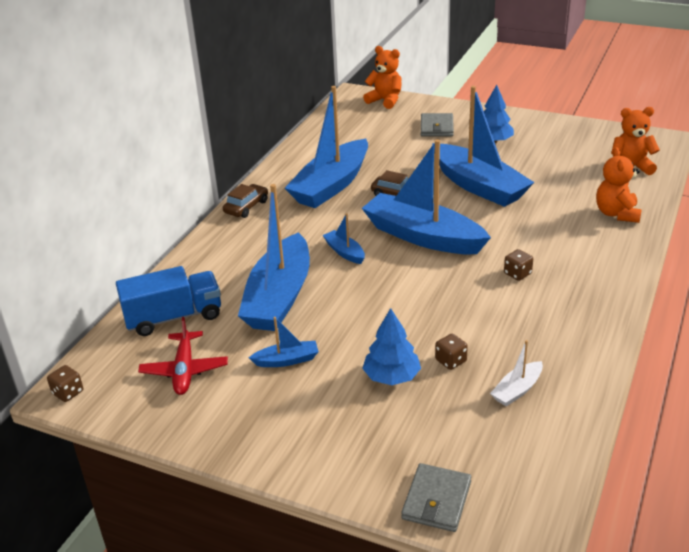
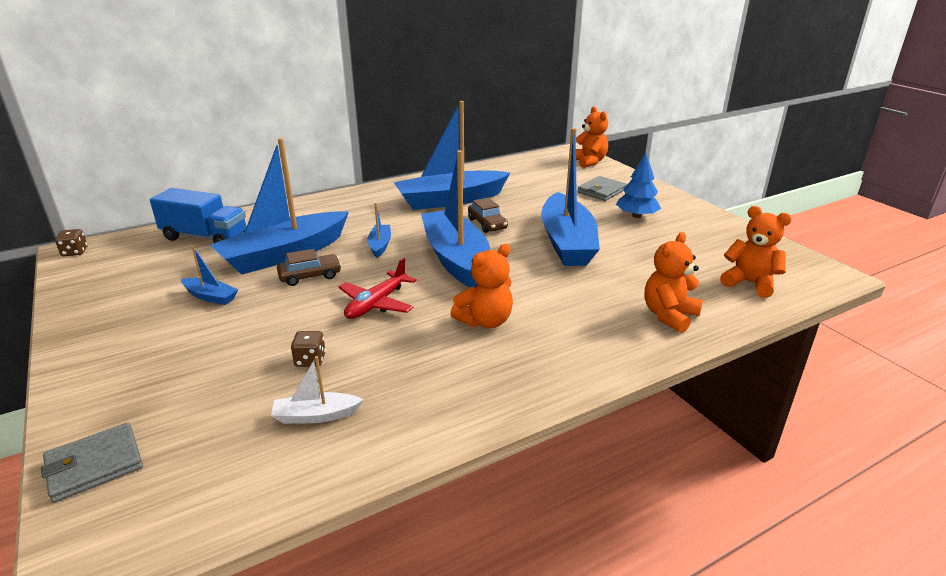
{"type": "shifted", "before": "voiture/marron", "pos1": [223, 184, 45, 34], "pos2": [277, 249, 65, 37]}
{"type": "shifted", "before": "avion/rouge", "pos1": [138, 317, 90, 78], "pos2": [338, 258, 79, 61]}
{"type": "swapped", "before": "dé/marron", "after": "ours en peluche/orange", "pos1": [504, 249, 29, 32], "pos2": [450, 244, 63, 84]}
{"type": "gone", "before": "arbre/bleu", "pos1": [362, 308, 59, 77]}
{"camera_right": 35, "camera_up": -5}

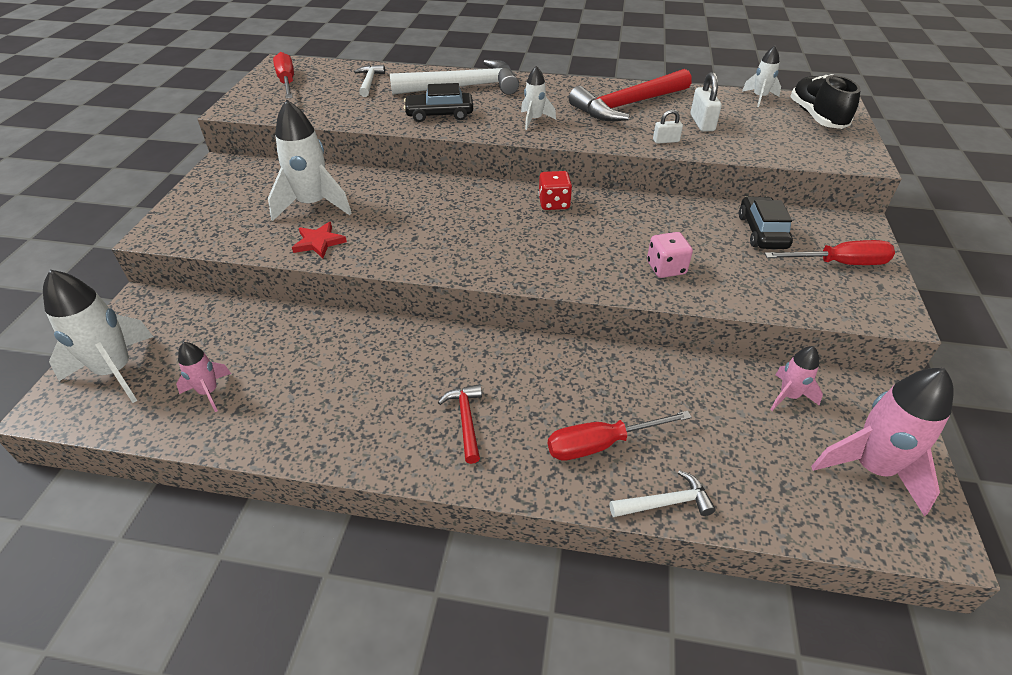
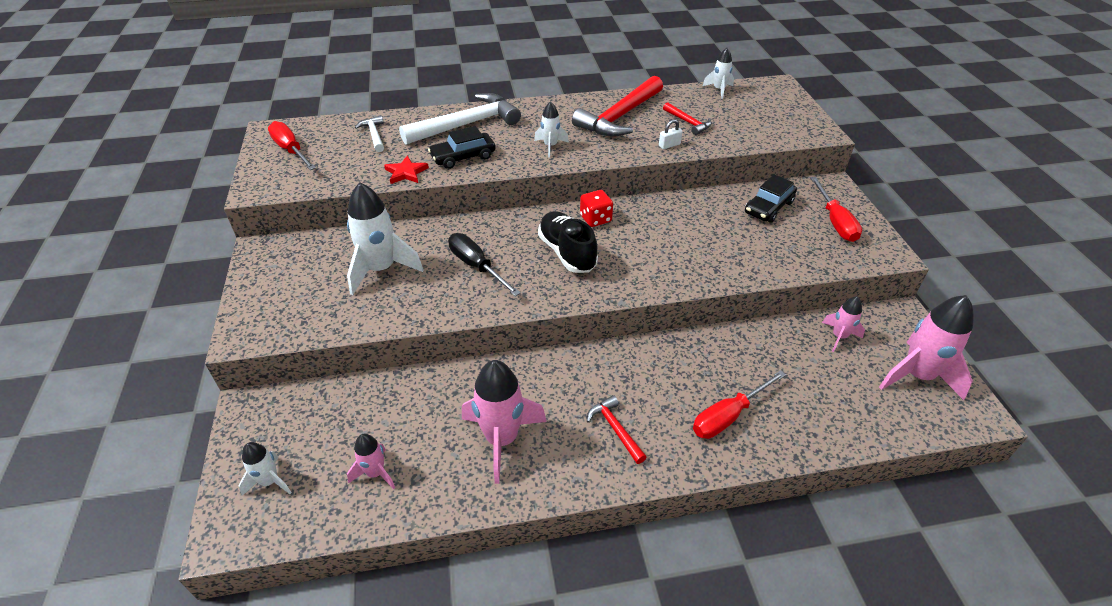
{"type": "scaled", "before": "fusée/blanc", "pos1": [43, 270, 110, 133], "pos2": [238, 442, 54, 54], "scale": 0.53}
{"type": "shifted", "before": "étoile/rouge", "pos1": [292, 222, 55, 36], "pos2": [384, 156, 45, 28]}
{"type": "new", "after": "tournevis/noir", "pos2": [448, 233, 73, 63]}
{"type": "new", "after": "fusée/rose", "pos2": [462, 360, 85, 124]}
{"type": "shifted", "before": "chaussure/noir", "pos1": [790, 74, 71, 55], "pos2": [538, 211, 60, 62]}
{"type": "swapped", "before": "cadenas/blanc", "after": "marteau/rouge", "pos1": [690, 72, 32, 60], "pos2": [663, 102, 49, 33]}
{"type": "rotated", "before": "voiture/noir", "pos1": [739, 196, 54, 53], "pos2": [745, 174, 52, 49], "turn": -120}
{"type": "rotated", "before": "tournevis/rouge", "pos1": [764, 240, 131, 25], "pos2": [810, 177, 52, 65], "turn": 105}
{"type": "gone", "before": "marteau/blanc", "pos1": [610, 470, 106, 47]}
{"type": "gone", "before": "dé/rose", "pos1": [647, 232, 46, 46]}
{"camera_right": -20, "camera_up": 0}

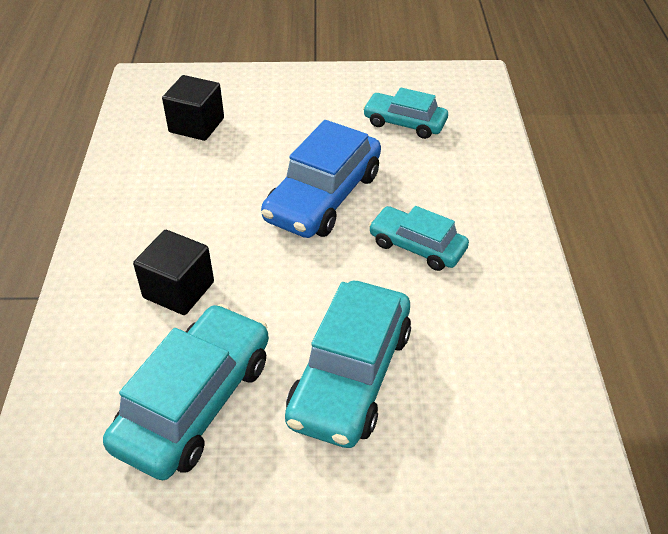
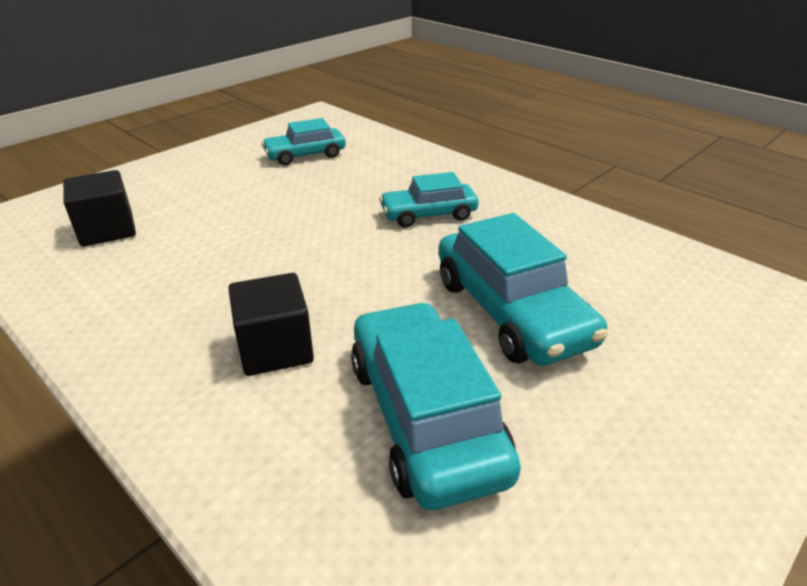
{"type": "gone", "before": "voiture/bleu", "pos1": [261, 120, 120, 118]}
{"camera_right": -45, "camera_up": -10}

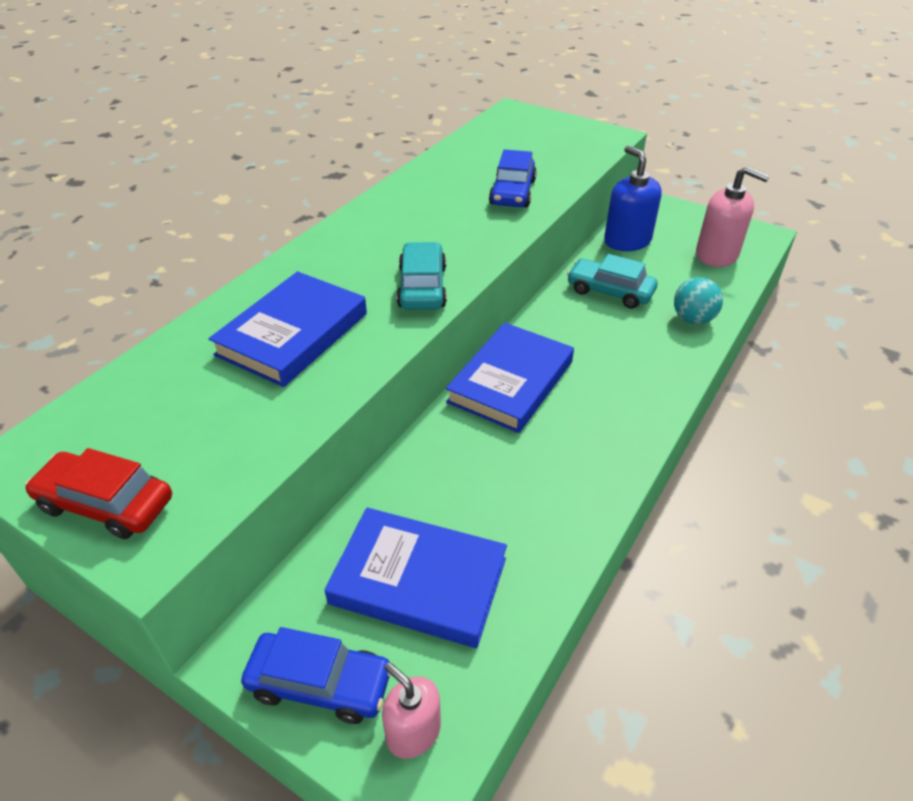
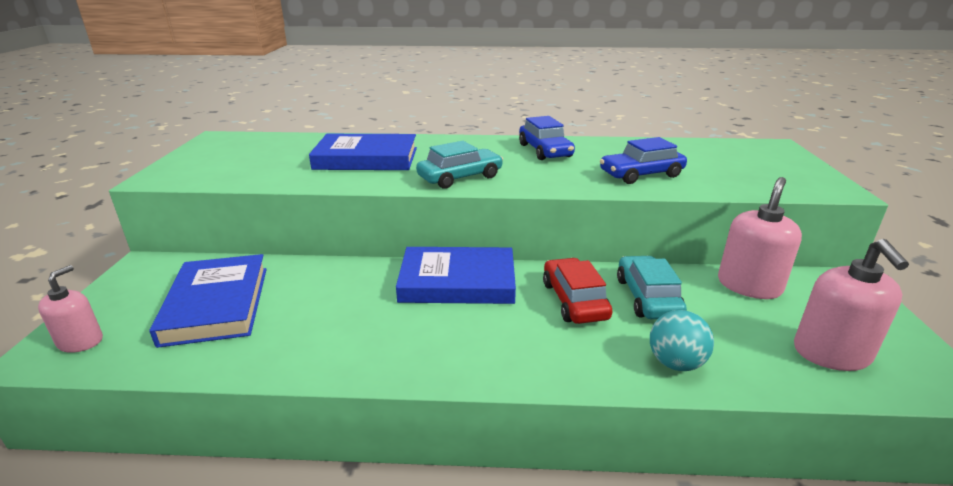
{"type": "shifted", "before": "voiture/bleu", "pos1": [241, 627, 150, 97], "pos2": [519, 116, 56, 44]}
{"type": "shifted", "before": "voiture/rouge", "pos1": [25, 448, 147, 91], "pos2": [543, 258, 69, 66]}
{"type": "repainted", "before": "distributeur de savon/bleu", "after": "distributeur de savon/rose", "pos1": [604, 145, 58, 106], "pos2": [718, 177, 84, 122]}
{"camera_right": 60, "camera_up": -15}

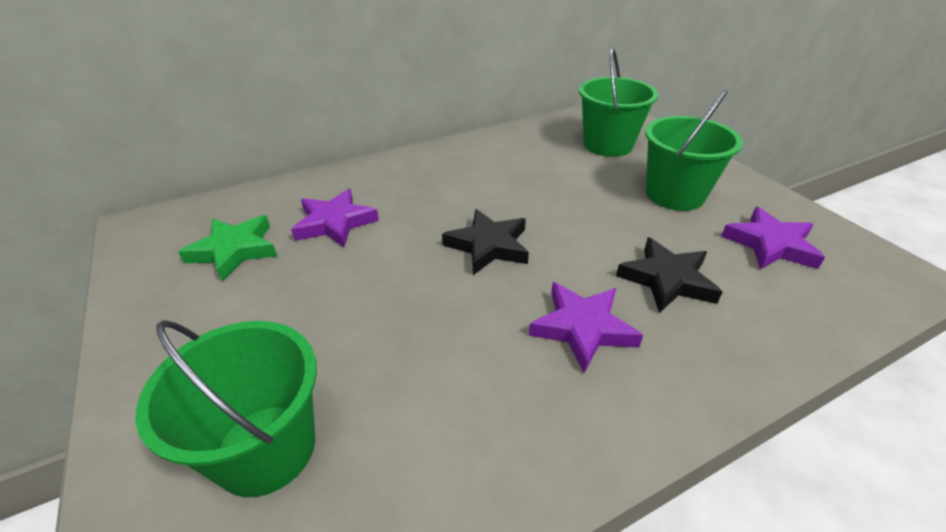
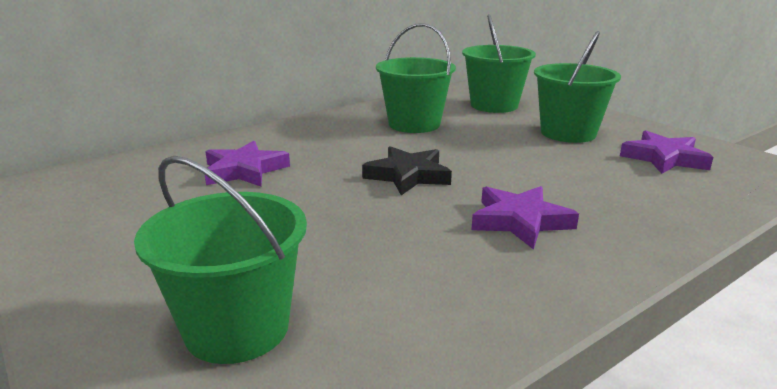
{"type": "new", "after": "seau/vert", "pos2": [376, 23, 80, 110]}
{"type": "gone", "before": "étoile/vert", "pos1": [178, 215, 99, 66]}
{"type": "gone", "before": "étoile/noir", "pos1": [616, 237, 106, 76]}
{"camera_right": -10, "camera_up": -15}

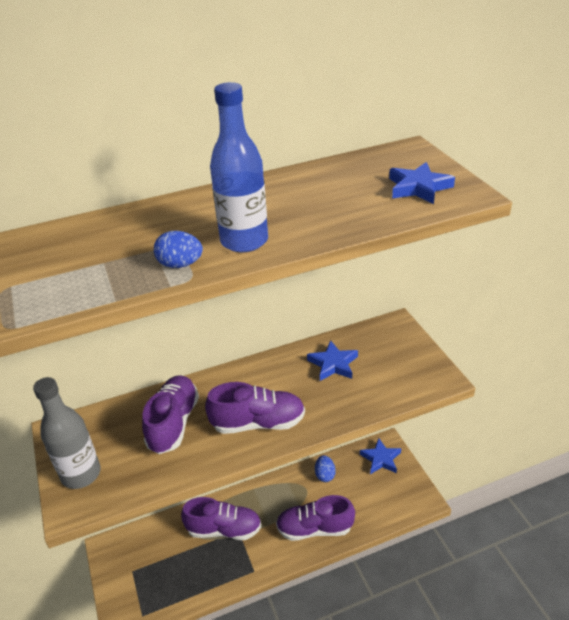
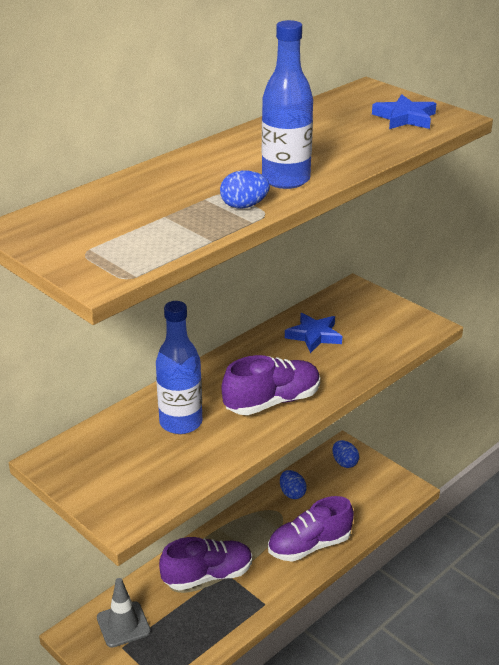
{"type": "new", "after": "cône de chantier/gris", "pos2": [97, 578, 54, 70]}
{"type": "swapped", "before": "chaussure/violet", "after": "bouteille/bleu", "pos1": [142, 375, 57, 79], "pos2": [156, 301, 46, 133]}
{"type": "swapped", "before": "étoile/bleu", "after": "œuf/bleu", "pos1": [360, 438, 41, 36], "pos2": [332, 440, 27, 28]}
{"type": "gone", "before": "bouteille/gris", "pos1": [33, 377, 68, 112]}
{"camera_right": -25, "camera_up": -5}

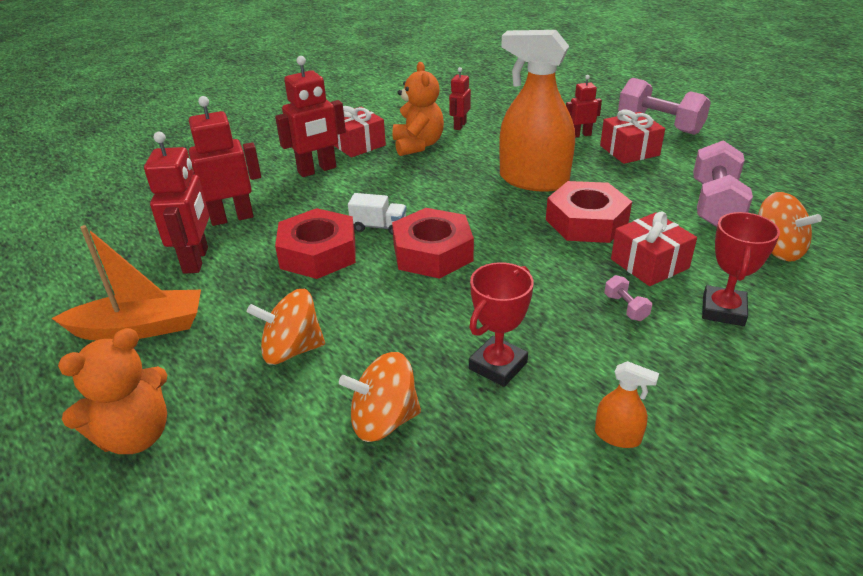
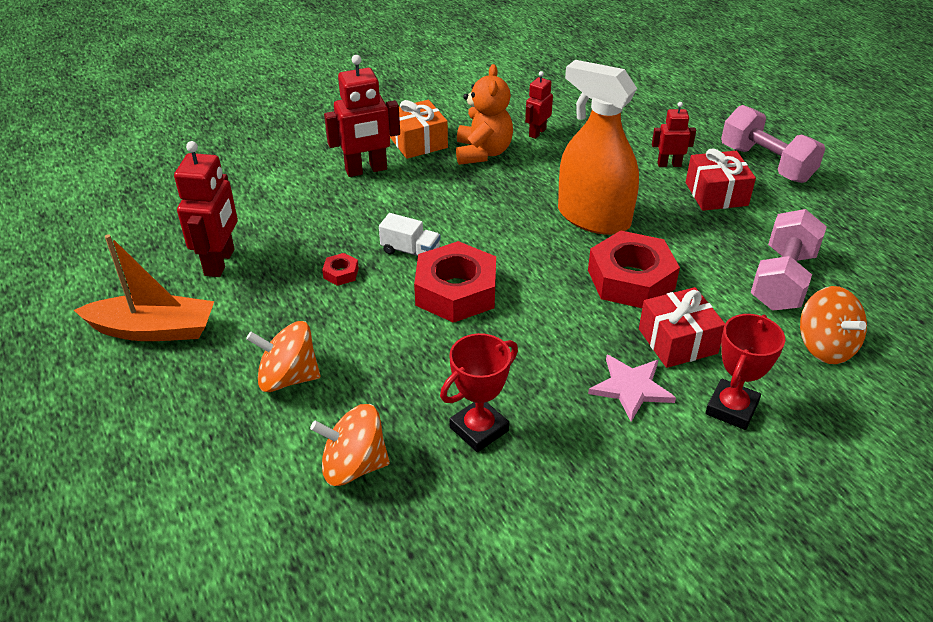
{"type": "scaled", "before": "écrou/rouge", "pos1": [275, 208, 81, 71], "pos2": [322, 253, 37, 33], "scale": 0.42}
{"type": "repainted", "before": "cadeau/rouge", "after": "cadeau/orange", "pos1": [334, 106, 52, 52], "pos2": [390, 100, 58, 59]}
{"type": "swapped", "before": "haltère/rose", "after": "étoile/rose", "pos1": [604, 275, 48, 46], "pos2": [588, 355, 88, 67]}
{"type": "gone", "before": "ours en peluche/orange", "pos1": [58, 328, 109, 126]}
{"type": "gone", "before": "robot/rouge", "pos1": [189, 96, 72, 130]}
{"type": "gone", "before": "vaporisateur/orange", "pos1": [595, 361, 64, 87]}
{"camera_right": 10, "camera_up": 5}

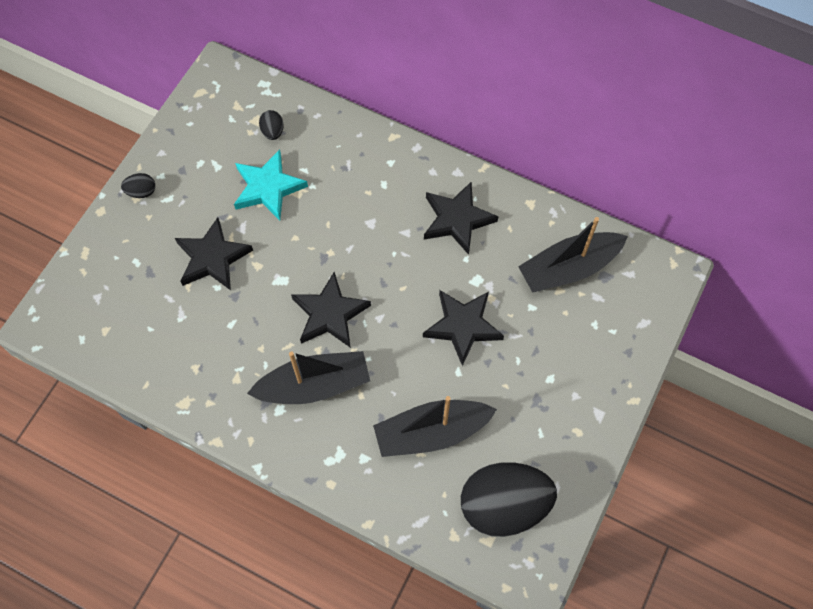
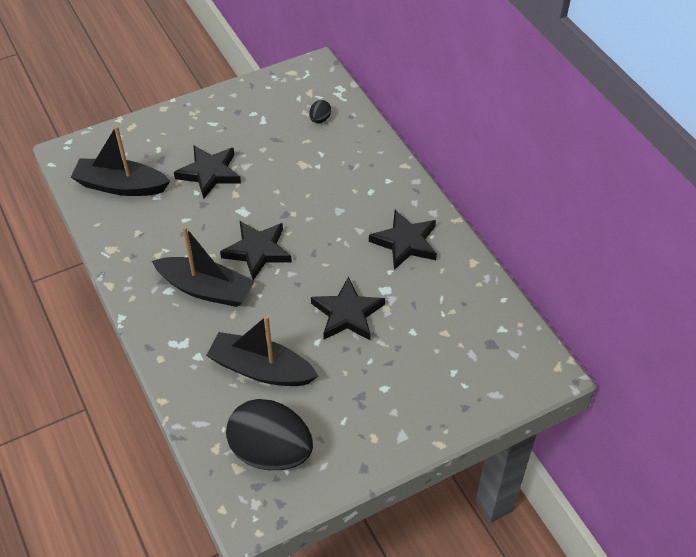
{"type": "shifted", "before": "bateau/noir", "pos1": [518, 217, 110, 76], "pos2": [71, 126, 99, 70]}
{"type": "gone", "before": "œuf/noir", "pos1": [121, 173, 34, 25]}
{"type": "gone", "before": "étoile/turquoise", "pos1": [234, 150, 74, 70]}
{"camera_right": 35, "camera_up": -15}

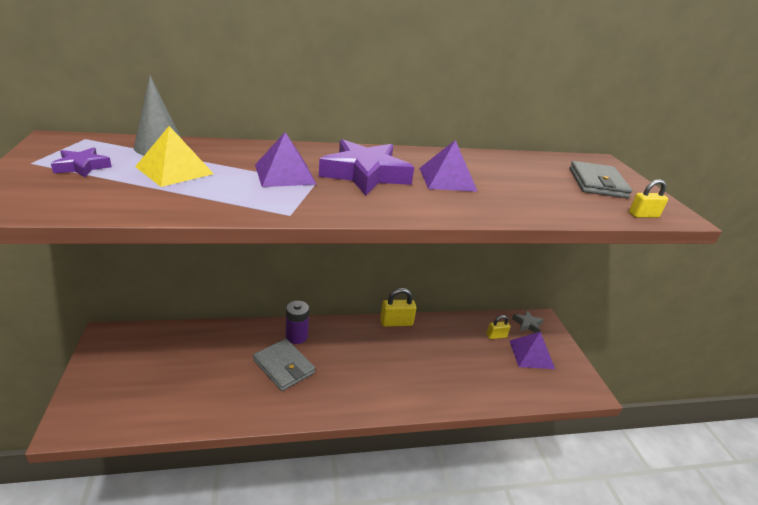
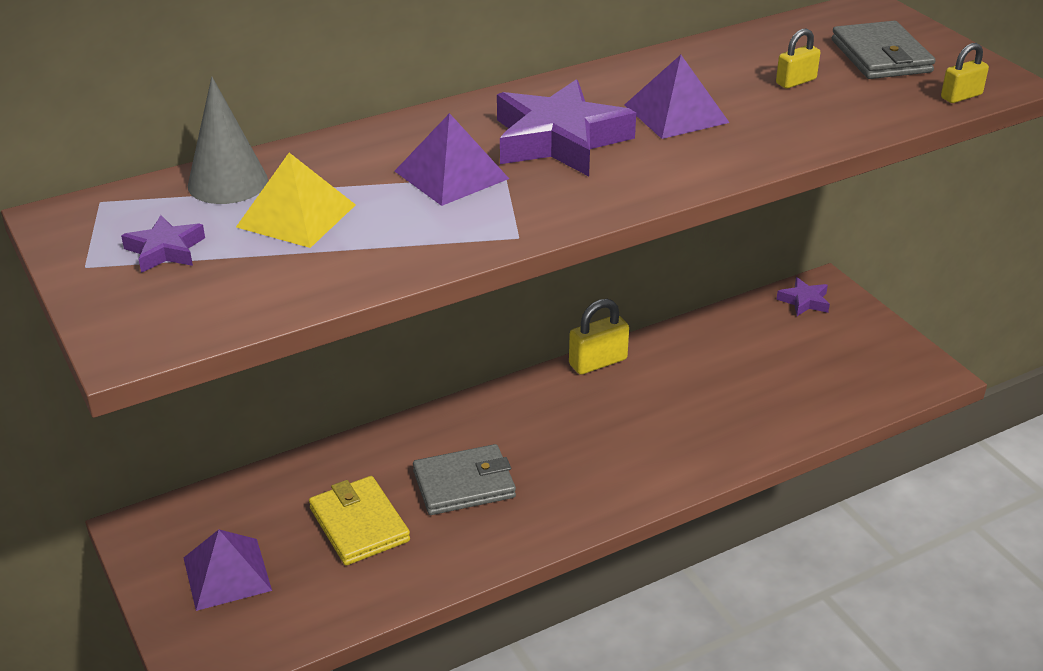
{"type": "shifted", "before": "pyramide/violet", "pos1": [510, 332, 45, 37], "pos2": [184, 530, 88, 81]}
{"type": "new", "after": "portefeuille/jaune", "pos2": [309, 476, 101, 90]}
{"type": "rotated", "before": "portefeuille/gris", "pos1": [253, 339, 62, 52], "pos2": [413, 444, 103, 71], "turn": -45}
{"type": "shifted", "before": "cadenas/jaune", "pos1": [486, 315, 25, 24], "pos2": [776, 29, 44, 60]}
{"type": "repainted", "before": "étoile/gris", "after": "étoile/violet", "pos1": [512, 310, 32, 23], "pos2": [776, 277, 54, 39]}
{"type": "gone", "before": "pile/violet", "pos1": [286, 301, 23, 43]}
{"camera_right": -15, "camera_up": 5}

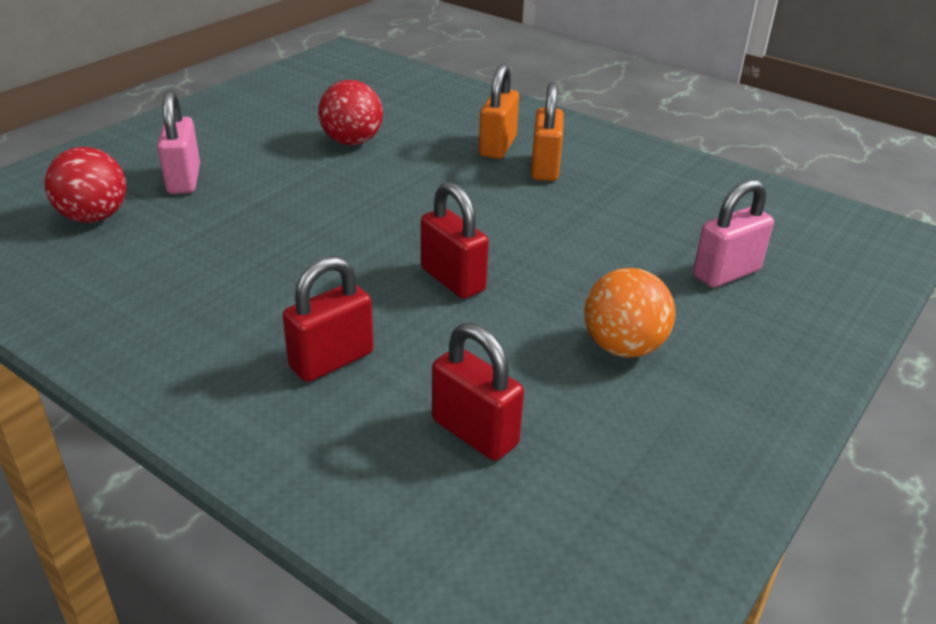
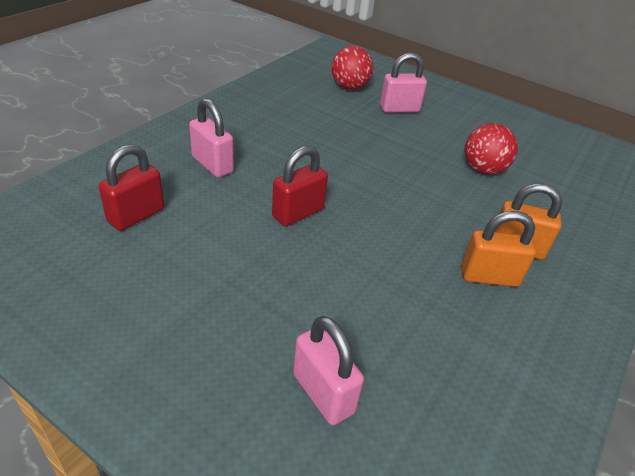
{"type": "repainted", "before": "cadenas/rouge", "after": "cadenas/rose", "pos1": [283, 256, 91, 126], "pos2": [189, 98, 45, 80]}
{"type": "gone", "before": "balle/orange", "pos1": [584, 268, 91, 90]}
{"camera_right": 85, "camera_up": 5}

